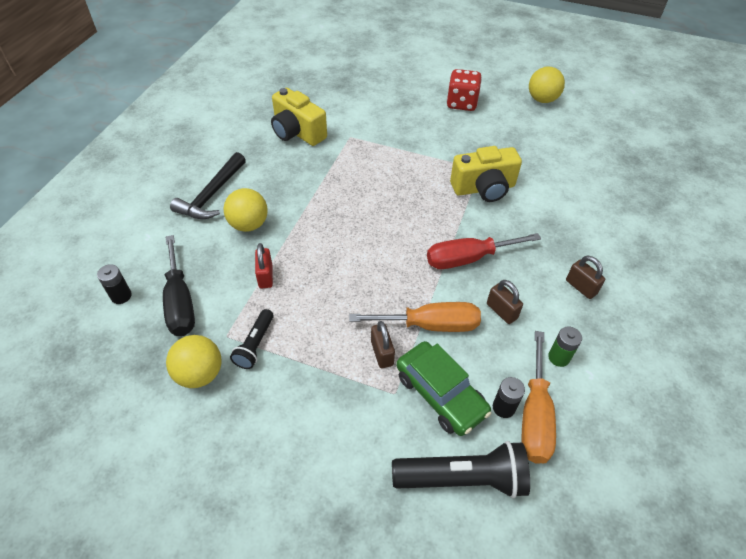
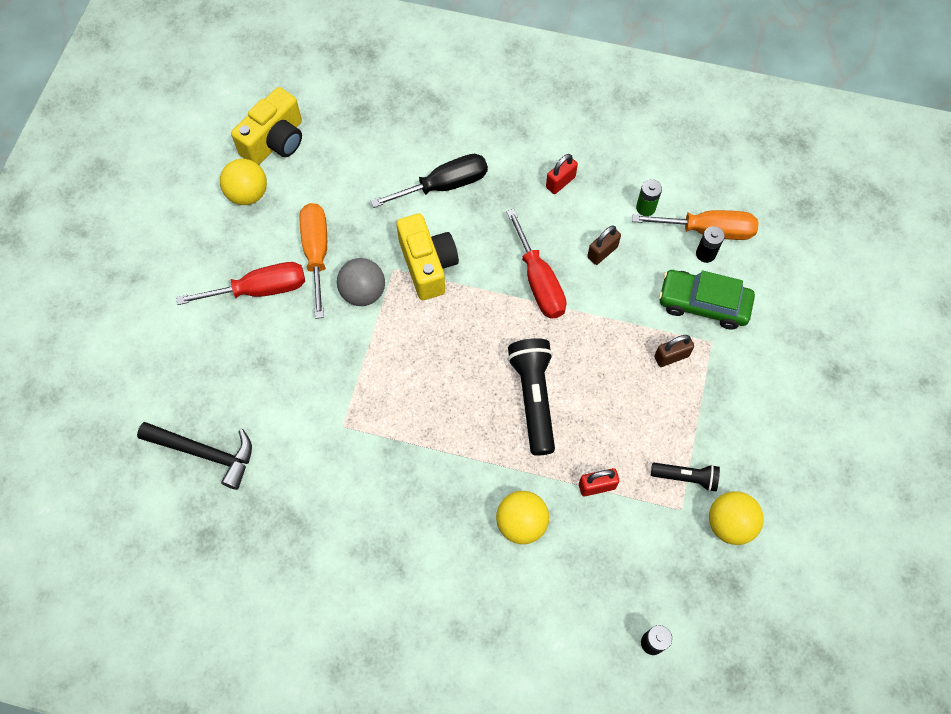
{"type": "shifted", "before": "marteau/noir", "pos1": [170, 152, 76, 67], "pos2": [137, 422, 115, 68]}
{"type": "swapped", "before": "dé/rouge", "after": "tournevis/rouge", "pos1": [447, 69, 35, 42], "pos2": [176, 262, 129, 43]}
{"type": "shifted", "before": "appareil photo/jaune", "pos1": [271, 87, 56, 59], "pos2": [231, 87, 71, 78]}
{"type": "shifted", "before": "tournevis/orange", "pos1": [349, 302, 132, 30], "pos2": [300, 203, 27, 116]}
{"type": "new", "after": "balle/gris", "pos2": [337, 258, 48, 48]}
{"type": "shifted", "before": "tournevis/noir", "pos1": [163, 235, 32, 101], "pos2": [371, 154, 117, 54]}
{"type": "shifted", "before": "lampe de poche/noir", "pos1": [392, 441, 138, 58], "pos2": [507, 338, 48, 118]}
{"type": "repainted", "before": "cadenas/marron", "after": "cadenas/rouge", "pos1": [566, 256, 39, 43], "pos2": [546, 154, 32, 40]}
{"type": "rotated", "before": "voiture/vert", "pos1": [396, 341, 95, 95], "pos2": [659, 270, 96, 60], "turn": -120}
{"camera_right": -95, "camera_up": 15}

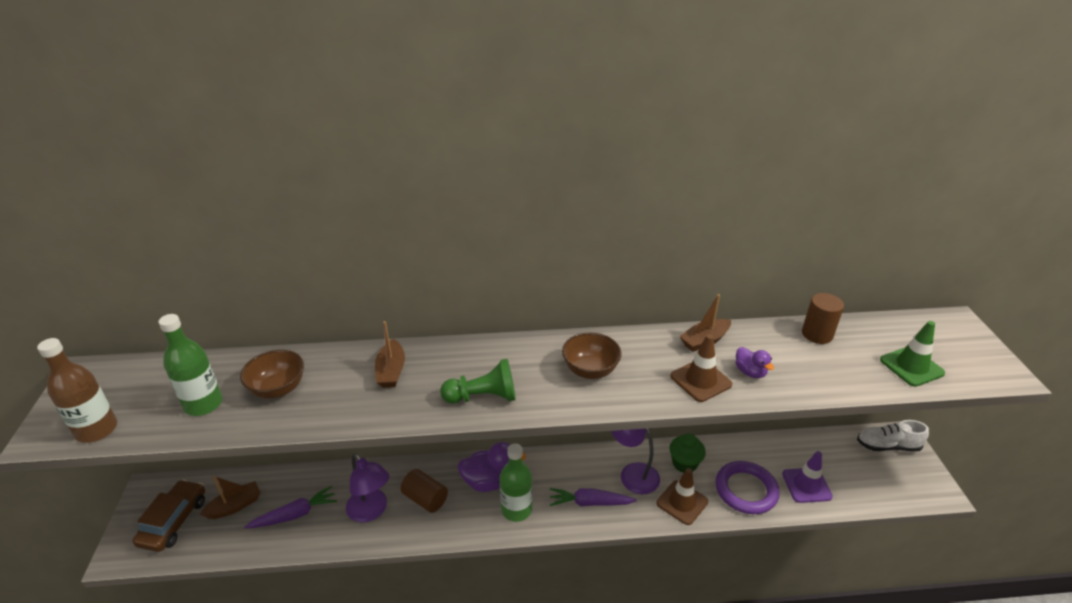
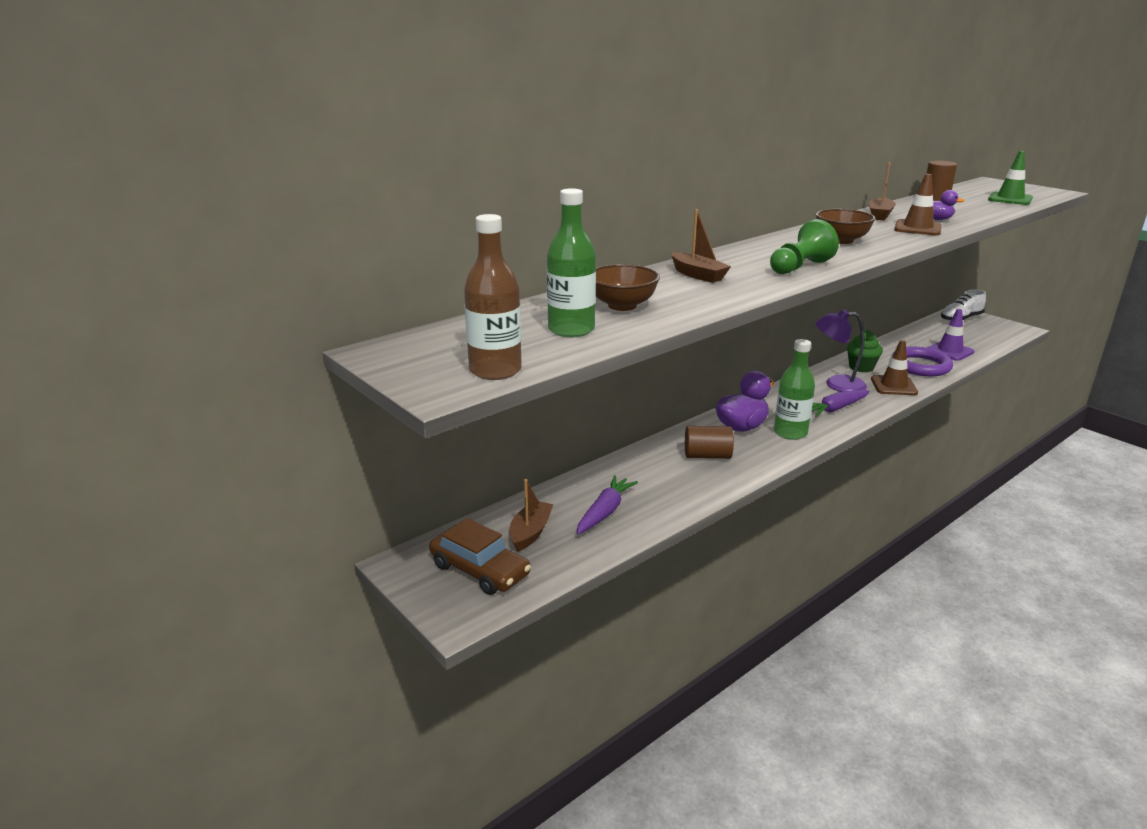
{"type": "rotated", "before": "voiture/marron", "pos1": [133, 480, 72, 72], "pos2": [429, 518, 102, 77], "turn": 150}
{"type": "gone", "before": "lampe/violet", "pos1": [346, 453, 43, 69]}
{"camera_right": -35, "camera_up": -10}

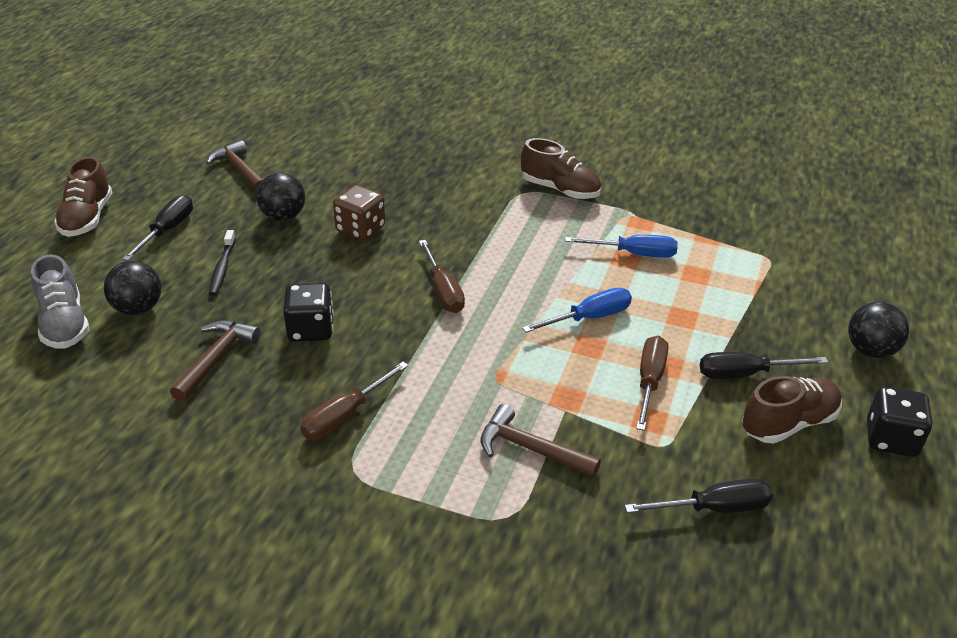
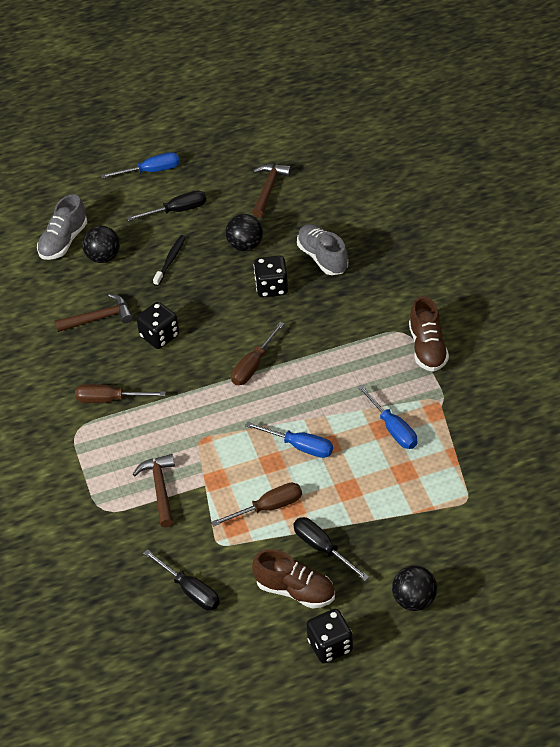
{"type": "swapped", "before": "chaussure/marron", "after": "tournevis/bleu", "pos1": [54, 157, 58, 80], "pos2": [101, 152, 79, 27]}
{"type": "rotated", "before": "brosse à dents/noir", "pos1": [209, 230, 27, 66], "pos2": [153, 235, 33, 51], "turn": 150}
{"type": "repainted", "before": "dé/marron", "after": "dé/noir", "pos1": [333, 185, 52, 56], "pos2": [254, 255, 34, 43]}
{"type": "new", "after": "chaussure/gris", "pos2": [297, 224, 51, 51]}
{"camera_right": 55, "camera_up": 10}

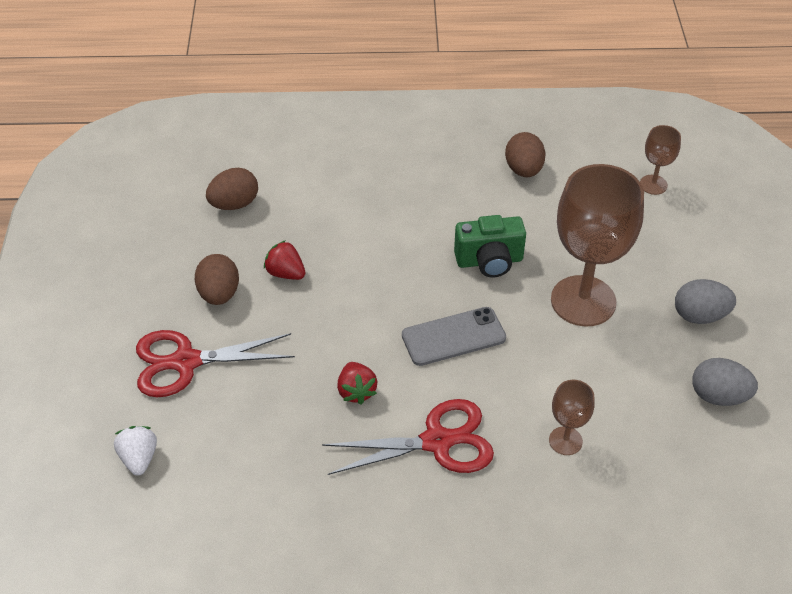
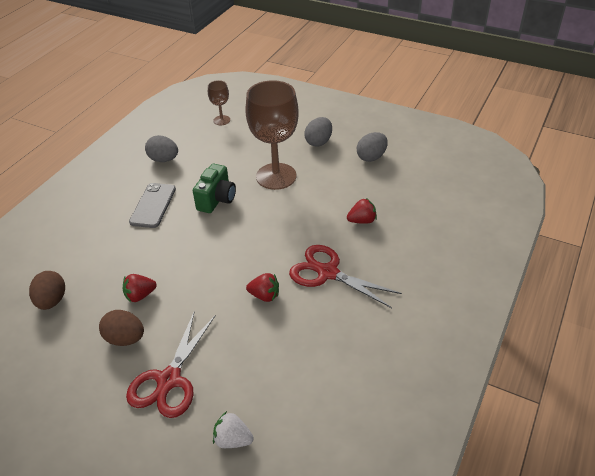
{"type": "shifted", "before": "téléphone/gris", "pos1": [402, 307, 104, 59], "pos2": [129, 183, 47, 45]}
{"type": "repainted", "before": "œuf/marron", "after": "œuf/gris", "pos1": [505, 132, 40, 45], "pos2": [145, 135, 33, 27]}
{"type": "rotated", "before": "ciseaux/rouge", "pos1": [322, 399, 172, 76], "pos2": [289, 245, 113, 63], "turn": -75}
{"type": "swapped", "before": "verre à pied/marron", "after": "fraise/rouge", "pos1": [549, 380, 46, 75], "pos2": [347, 198, 30, 26]}
{"camera_right": -60, "camera_up": -5}

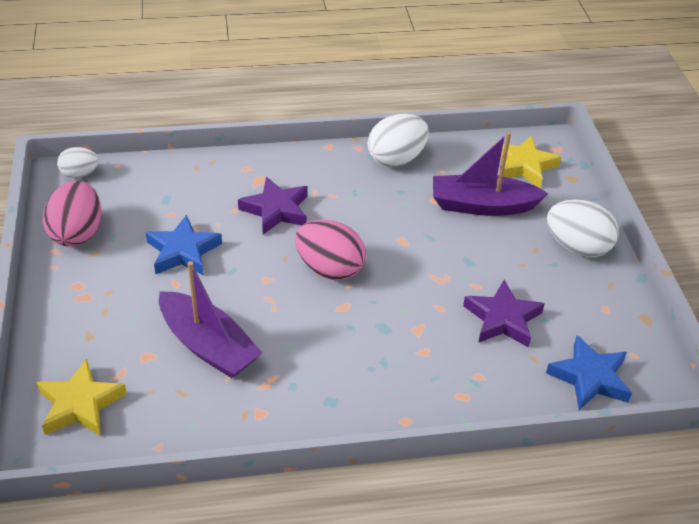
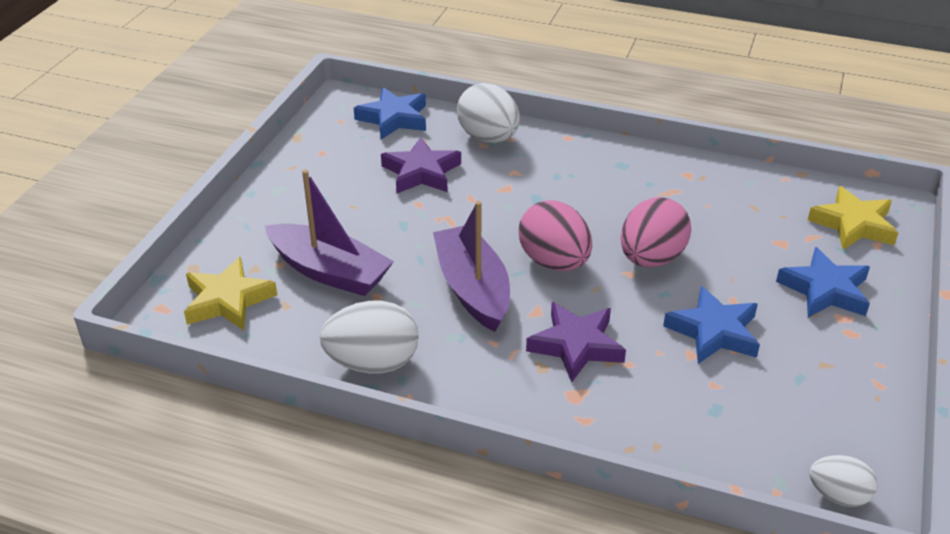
{"type": "shifted", "before": "bateau/violet", "pos1": [159, 261, 103, 117], "pos2": [433, 201, 77, 131]}
{"type": "shifted", "before": "œuf/blanc", "pos1": [547, 199, 72, 58], "pos2": [457, 83, 63, 60]}
{"type": "shifted", "before": "œuf/rose", "pos1": [42, 181, 59, 65], "pos2": [621, 197, 70, 70]}
{"type": "new", "after": "étoile/bleu", "pos2": [776, 247, 94, 71]}
{"camera_right": -150, "camera_up": -5}

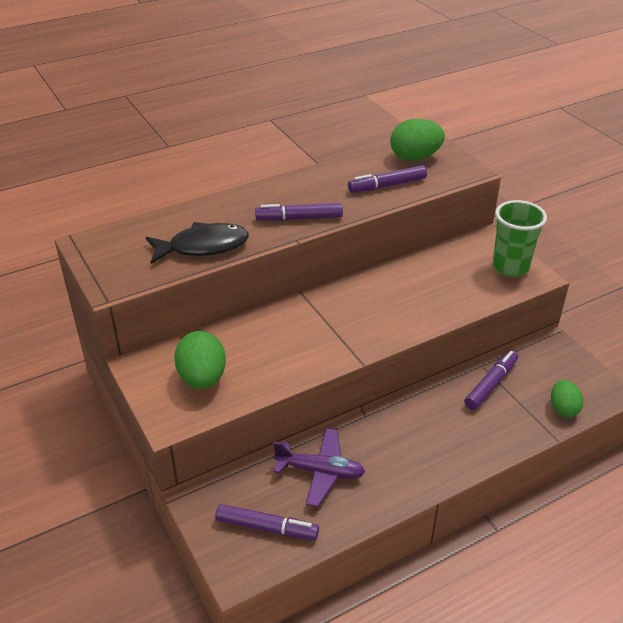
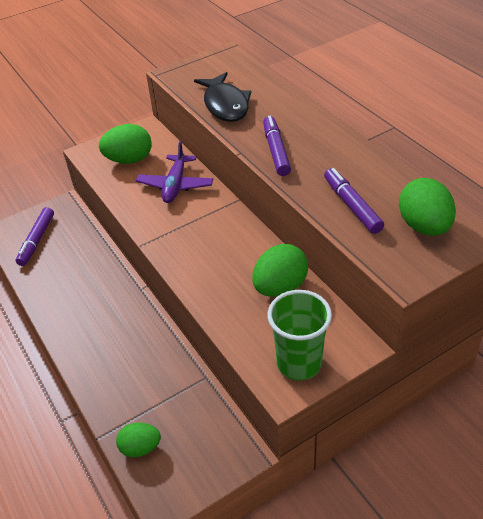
{"type": "shifted", "before": "avion/violet", "pos1": [273, 428, 92, 79], "pos2": [136, 141, 77, 62]}
{"type": "new", "after": "œuf/vert", "pos2": [252, 244, 56, 53]}
{"type": "gone", "before": "feutre/violet", "pos1": [464, 351, 54, 59]}
{"camera_right": 90, "camera_up": 5}

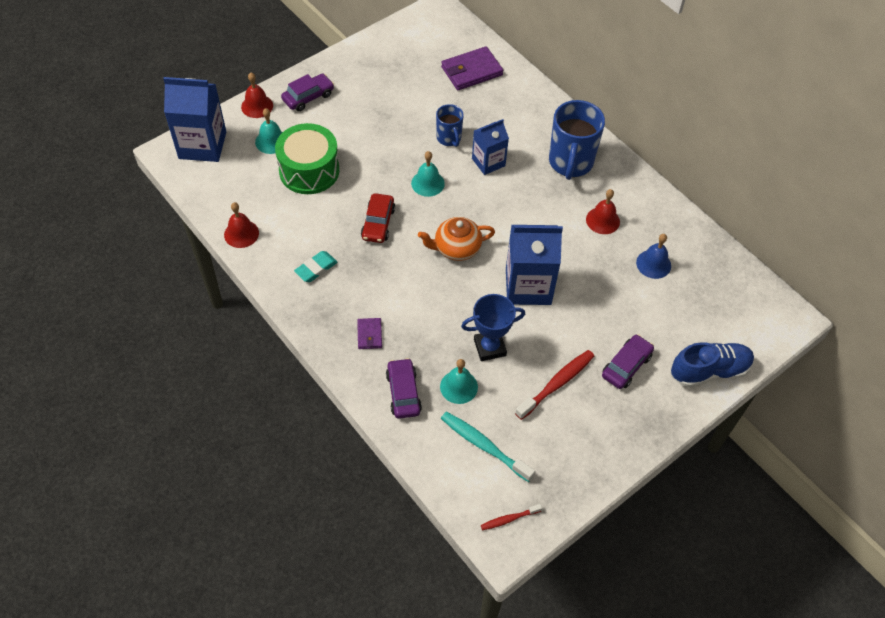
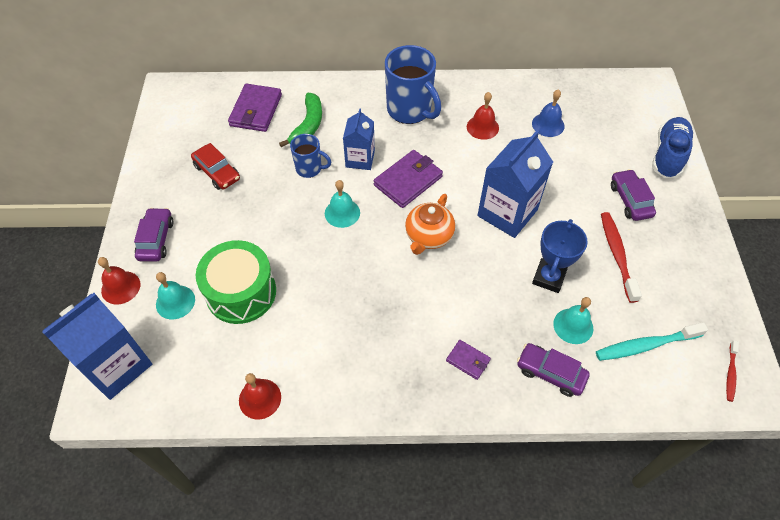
{"type": "shifted", "before": "voiture/rouge", "pos1": [361, 193, 34, 50], "pos2": [191, 143, 49, 47]}
{"type": "new", "after": "banane/vert", "pos2": [279, 93, 43, 54]}
{"type": "new", "after": "portefeuille/violet", "pos2": [374, 150, 69, 58]}
{"type": "gone", "before": "gomme/turquoise", "pos1": [294, 251, 44, 31]}
{"camera_right": -50, "camera_up": 0}

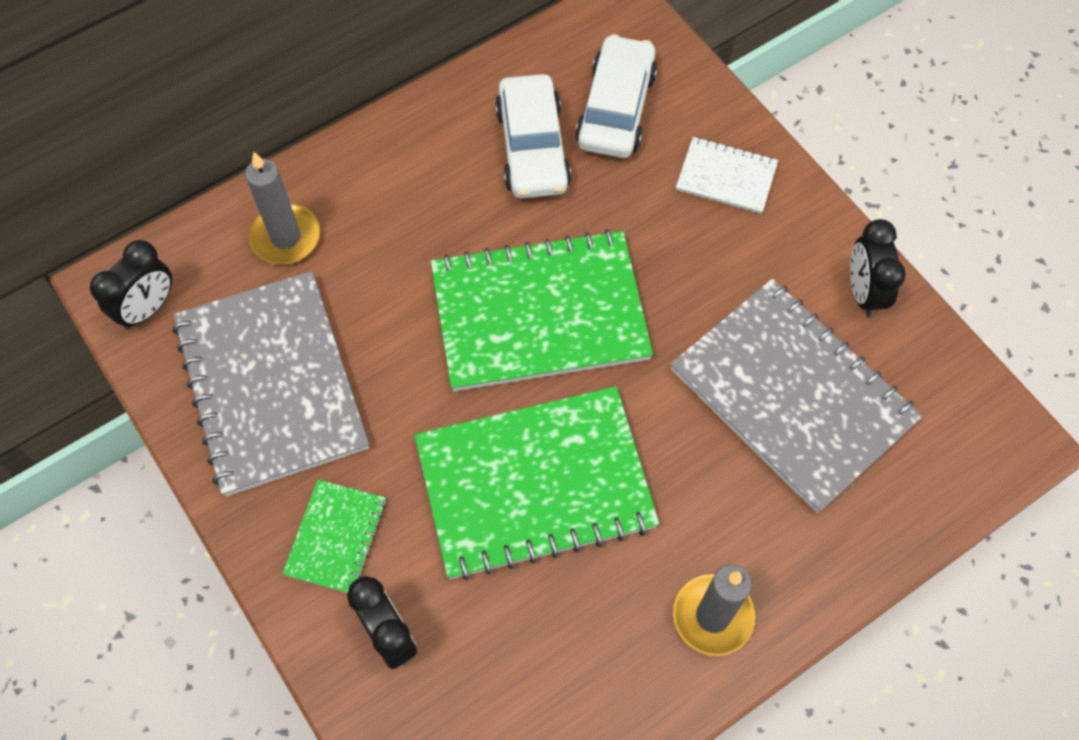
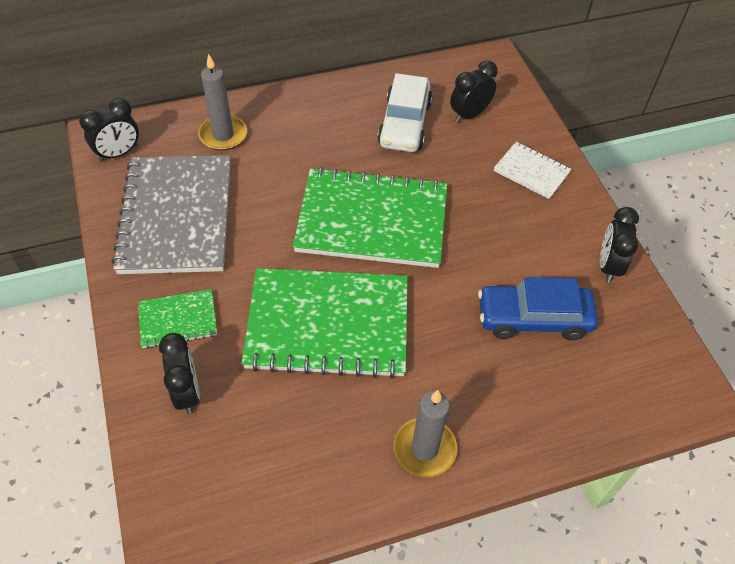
{"type": "rotated", "before": "carnet/vert", "pos1": [282, 479, 104, 114], "pos2": [138, 289, 79, 59], "turn": 45}
{"type": "swapped", "before": "voiture/blanc", "after": "réveil/noir", "pos1": [576, 34, 82, 124], "pos2": [450, 60, 48, 63]}
{"type": "swapped", "before": "carnet/gris", "after": "voiture/bleu", "pos1": [670, 279, 253, 234], "pos2": [478, 277, 120, 64]}
{"camera_right": 15, "camera_up": -10}

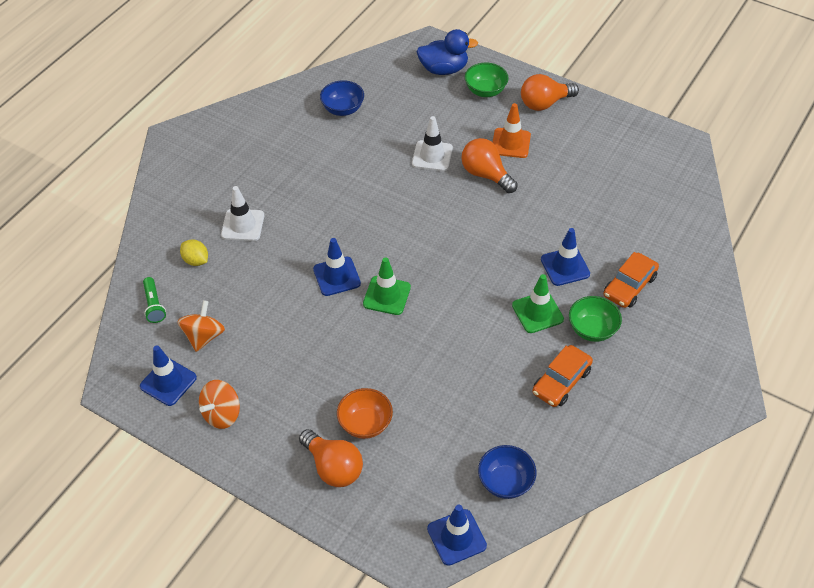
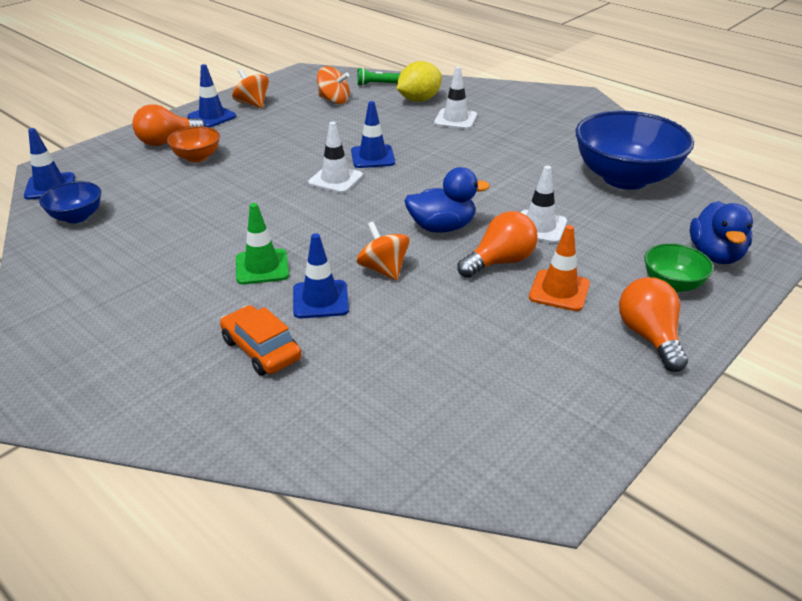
{"type": "shifted", "before": "cône de chantier/bleu", "pos1": [140, 345, 57, 61], "pos2": [187, 64, 50, 63]}
{"type": "repainted", "before": "cône de chantier/vert", "after": "cône de chantier/blanc", "pos1": [363, 257, 48, 58], "pos2": [308, 122, 55, 71]}
{"type": "new", "after": "toupie/orange", "pos2": [357, 222, 53, 59]}
{"type": "scaled", "before": "citron/jaune", "pos1": [180, 239, 28, 27], "pos2": [397, 61, 45, 41], "scale": 1.68}
{"type": "new", "after": "canard/bleu", "pos2": [404, 167, 86, 66]}
{"type": "scaled", "before": "bol/bleu", "pos1": [320, 80, 44, 36], "pos2": [576, 111, 118, 79], "scale": 2.08}
{"type": "gone", "before": "voiture/orange", "pos1": [532, 345, 61, 62]}
{"type": "gone", "before": "bol/vert", "pos1": [569, 296, 53, 46]}
{"camera_right": 100, "camera_up": -15}

